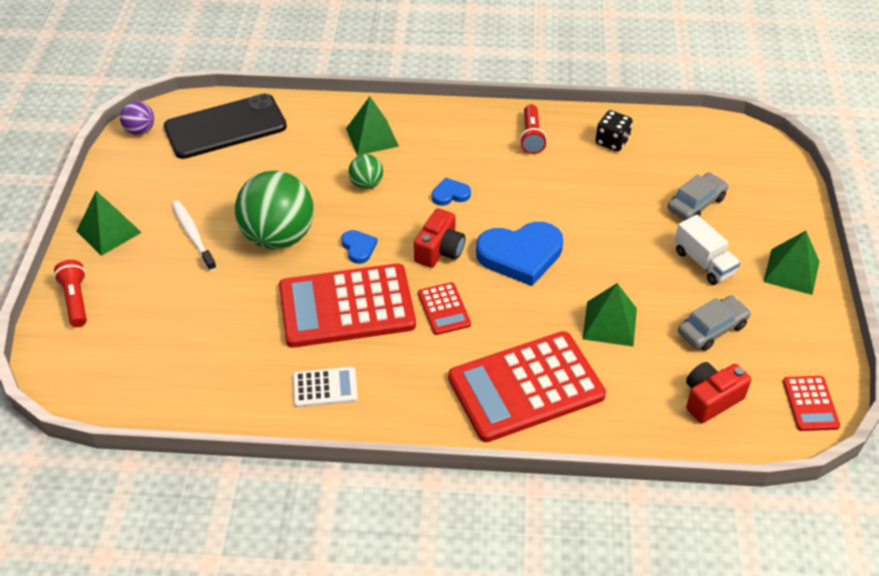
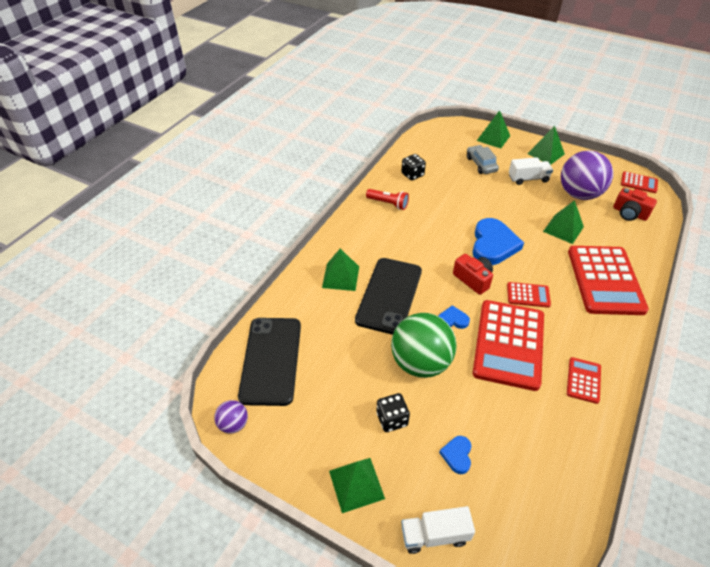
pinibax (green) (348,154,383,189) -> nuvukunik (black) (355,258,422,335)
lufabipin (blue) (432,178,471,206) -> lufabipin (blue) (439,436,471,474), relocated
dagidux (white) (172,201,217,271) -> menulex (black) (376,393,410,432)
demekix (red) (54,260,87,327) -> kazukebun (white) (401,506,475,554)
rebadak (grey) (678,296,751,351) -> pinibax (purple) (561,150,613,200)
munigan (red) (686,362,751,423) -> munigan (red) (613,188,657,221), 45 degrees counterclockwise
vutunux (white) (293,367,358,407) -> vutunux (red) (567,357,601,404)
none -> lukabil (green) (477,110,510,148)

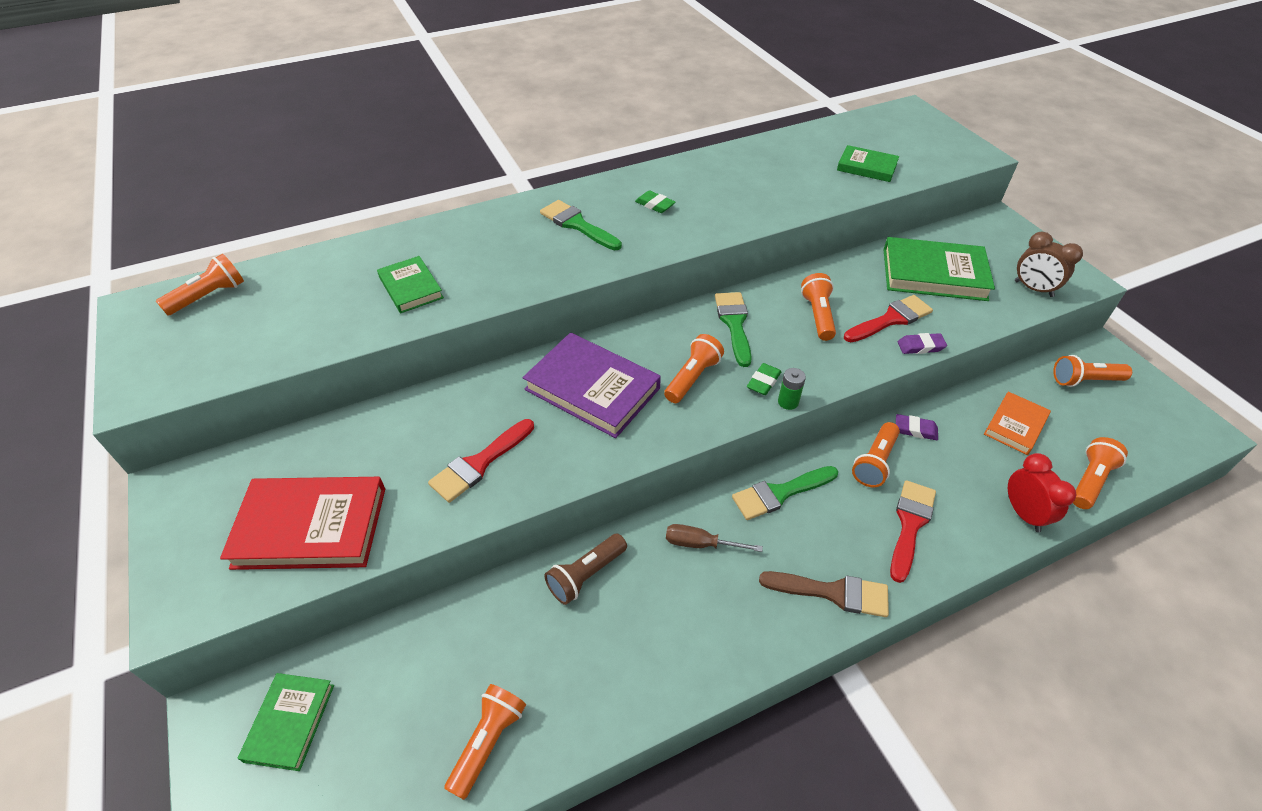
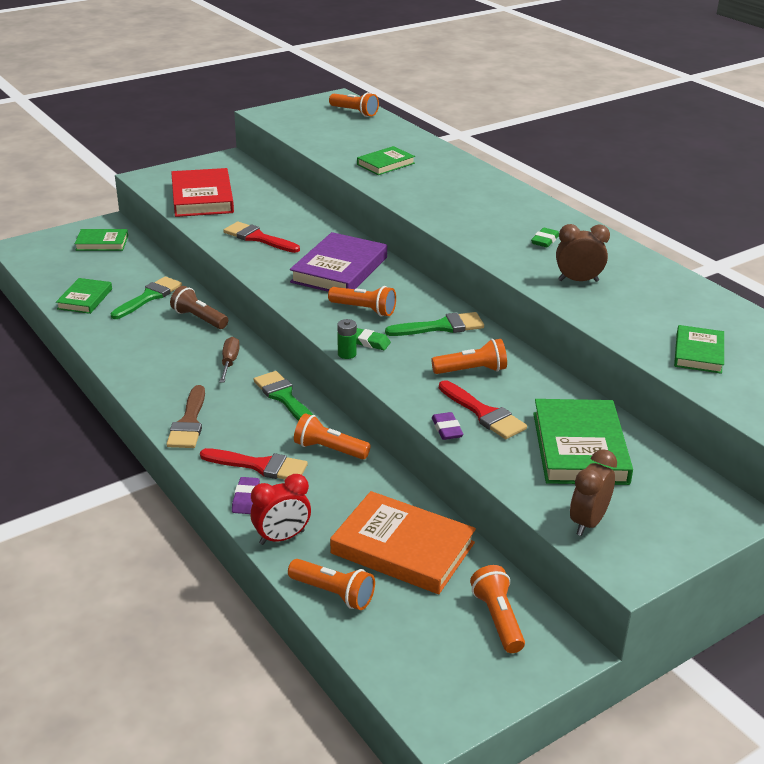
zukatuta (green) (540,200,622,250) -> zukatuta (green) (110,276,182,319), relocated
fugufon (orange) (984,392,1051,455) -> fugufon (orange) (330,491,476,594), x1.72
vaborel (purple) (896,414,938,440) -> vaborel (purple) (232,477,260,514), relocated
demekix (orange) (444,684,526,800) -> fugufon (green) (56,278,112,314)
none -> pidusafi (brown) (556,224,610,282)

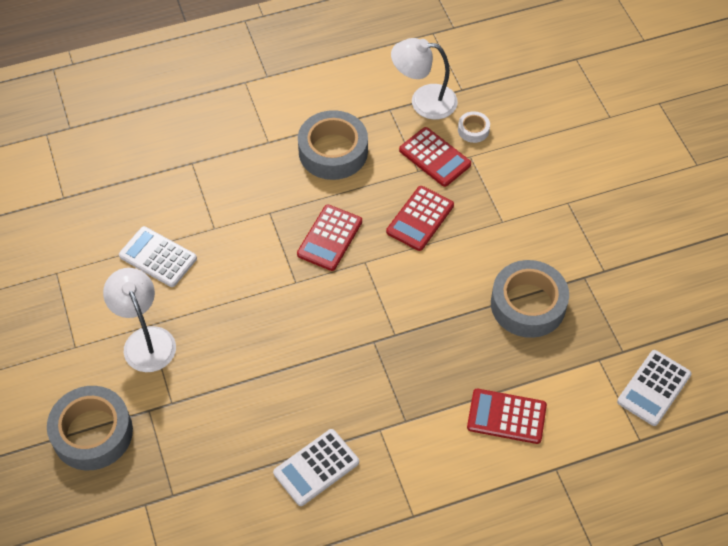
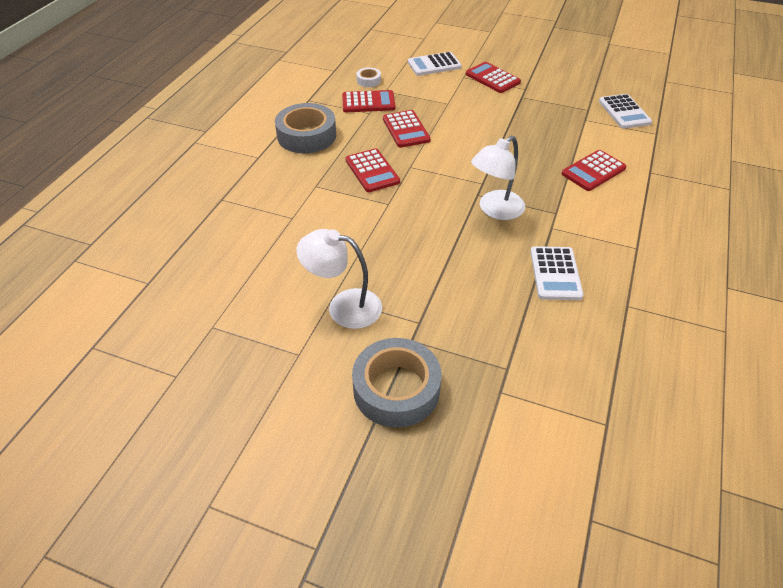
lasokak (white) (391,38,458,120) -> lasokak (white) (471,136,525,220), relocated
vutunux (white) (119,226,197,287) -> vutunux (white) (408,52,462,76), relocated
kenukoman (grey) (491,260,569,338) -> none
none -> vutunux (red) (466,62,521,93)

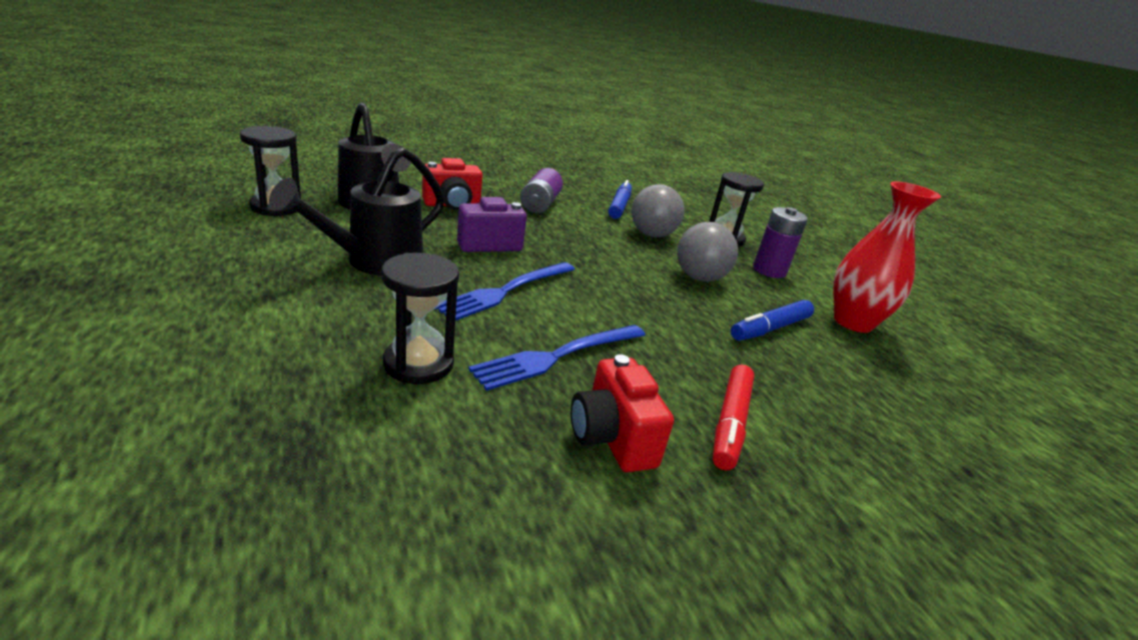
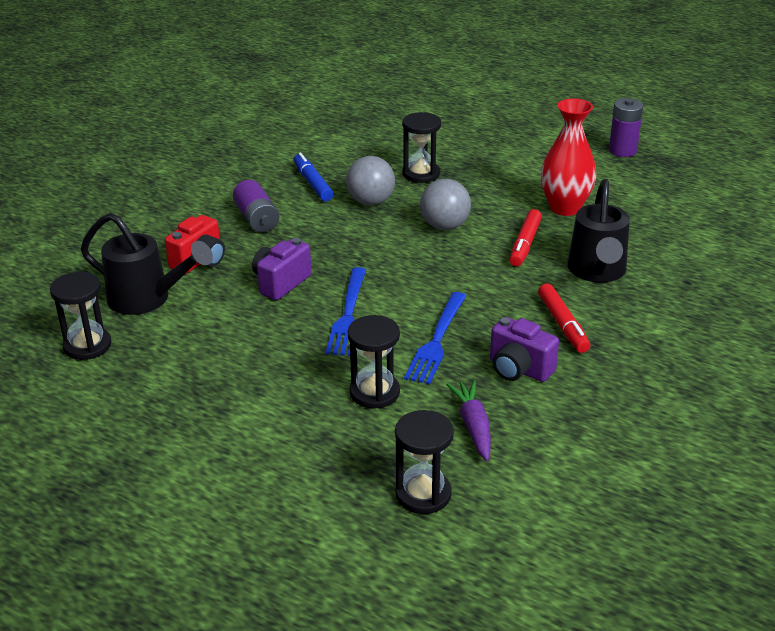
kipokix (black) (269,147,445,276) -> kipokix (black) (567,179,630,283), relocated
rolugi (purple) (753,207,808,278) -> rolugi (purple) (609,98,643,157), relocated
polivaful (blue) (731,300,814,341) -> polivaful (red) (509,209,542,267)
munigan (red) (571,354,674,472) -> munigan (purple) (490,317,559,382)
none -> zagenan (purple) (446,380,491,461)
none -> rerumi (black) (395,410,454,514)

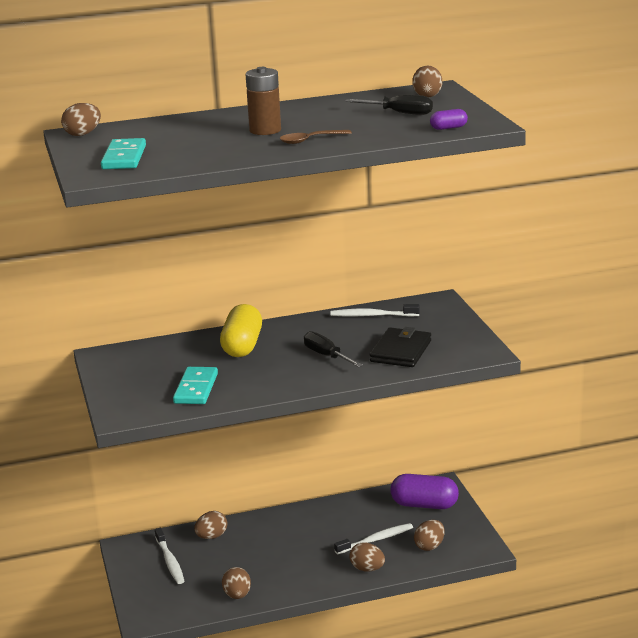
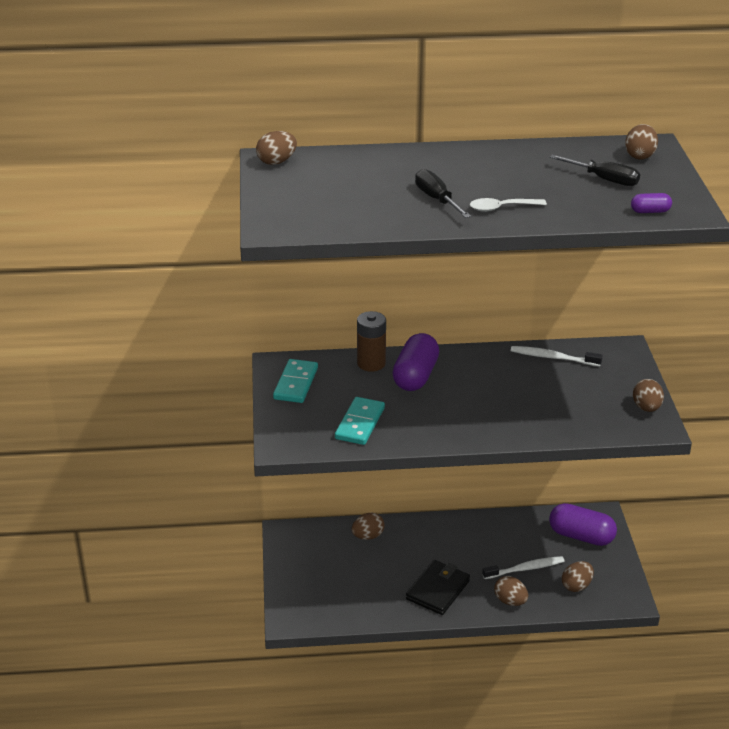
rolugi (brown) (246,67,281,135) -> rolugi (brown) (357,311,386,372), relocated
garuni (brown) (279,130,352,144) -> garuni (white) (470,198,547,212)
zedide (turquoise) (101,138,146,169) -> zedide (turquoise) (273,359,318,403), relocated
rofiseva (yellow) (220,304,262,357) -> rofiseva (purple) (392,333,439,391)
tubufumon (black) (370,327,431,367) -> tubufumon (black) (406,560,470,615), relocated
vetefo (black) (304,331,363,367) -> vetefo (black) (415,169,471,218), relocated
dagidux (white) (155,528,184,584) -> none
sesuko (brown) (222,567,251,599) -> sesuko (brown) (633,379,664,412), relocated

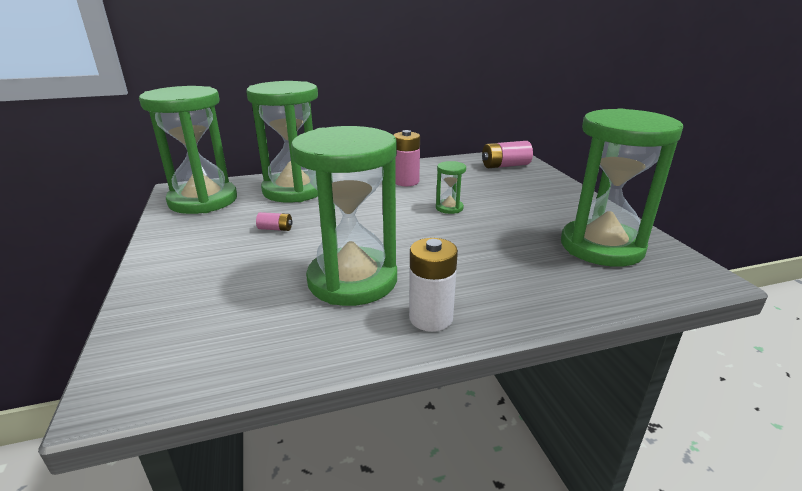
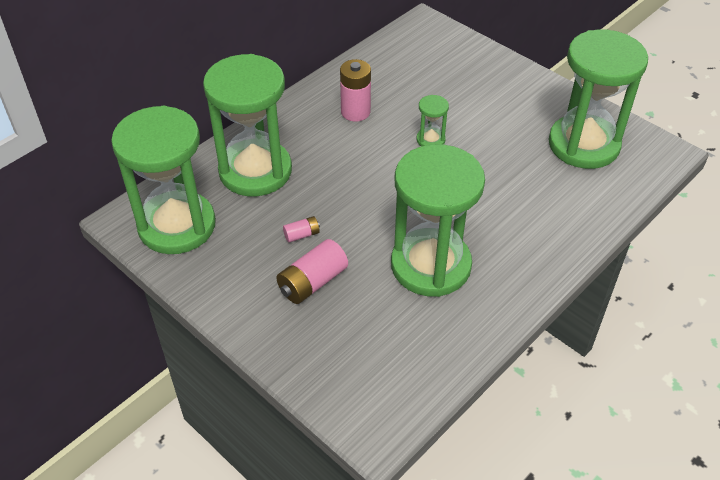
rolugi (pink) (482,141,533,168) -> rolugi (pink) (276,239,348,304), relocated
rolugi (white) (409,238,458,332) -> none

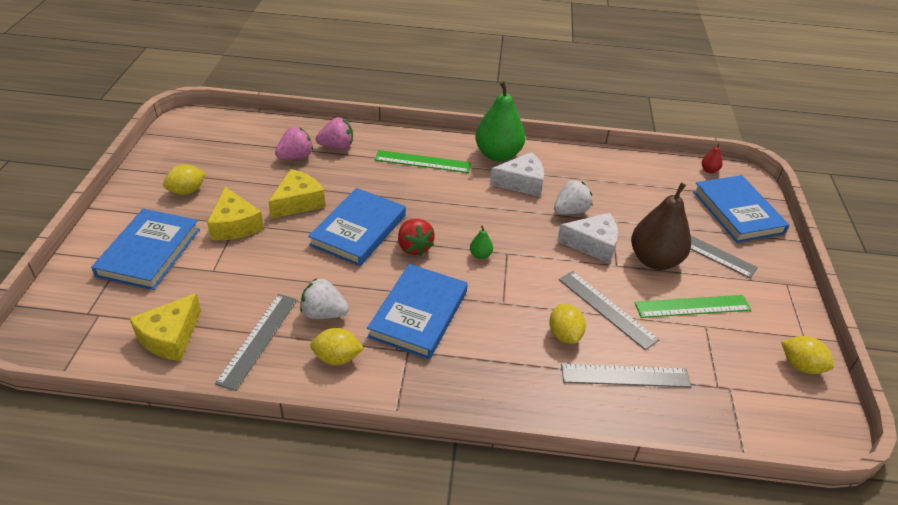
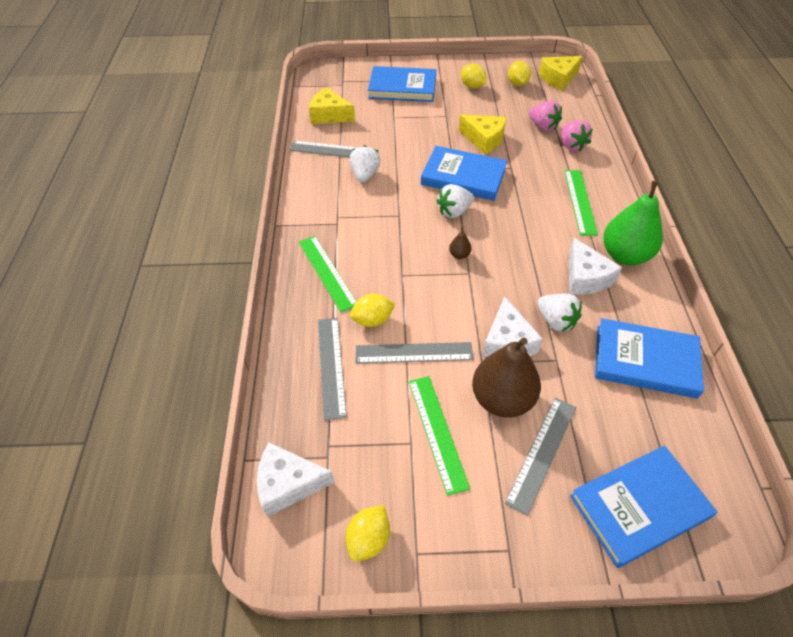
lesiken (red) (702,143,722,173) -> none
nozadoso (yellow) (207,187,264,240) -> nozadoso (yellow) (539,56,583,91), relocated
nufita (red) (398,219,435,256) -> nufita (white) (437,184,474,218)
lesiken (green) (470,226,493,259) -> lesiken (brown) (449,227,471,259)
fugufon (blue) (367,264,468,359) -> fugufon (blue) (595,318,704,399), relocated
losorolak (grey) (559,271,659,350) -> losorolak (grey) (355,342,474,364), 45 degrees clockwise
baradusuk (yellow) (310,328,364,365) -> baradusuk (yellow) (508,61,531,86), relocated
none -> losorolak (green) (299,236,357,312)
none -> nozadoso (white) (257,443,335,517)

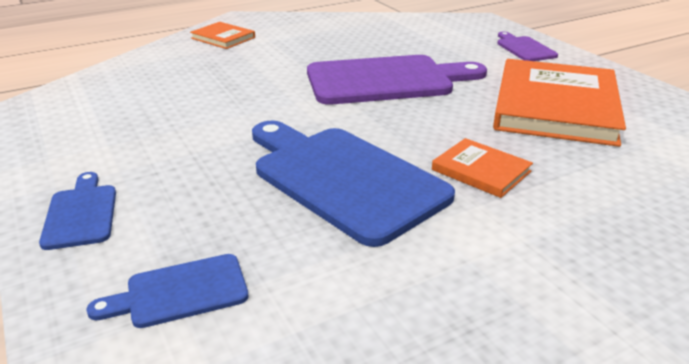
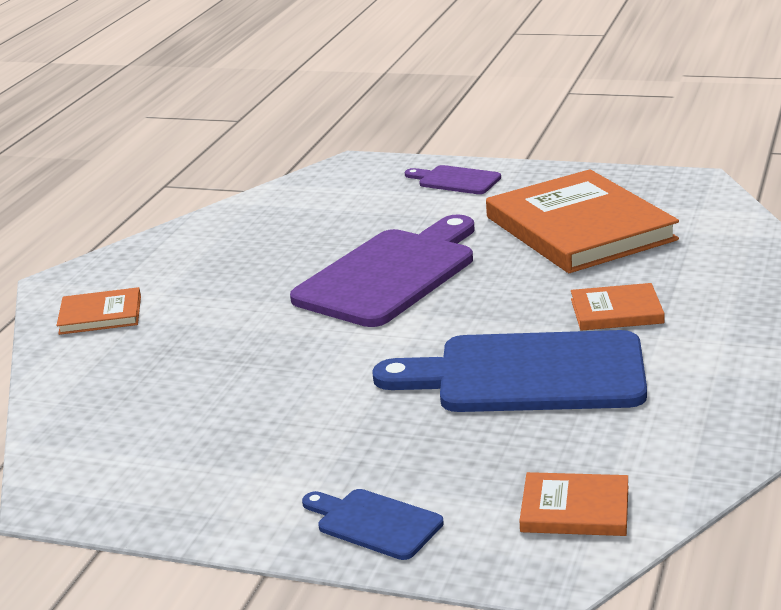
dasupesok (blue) (86,254,248,328) -> fugufon (orange) (519,472,628,536)

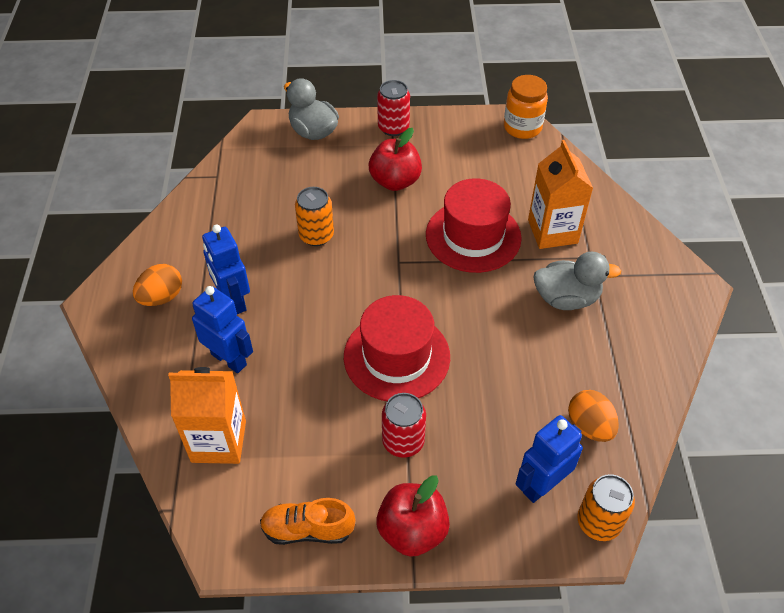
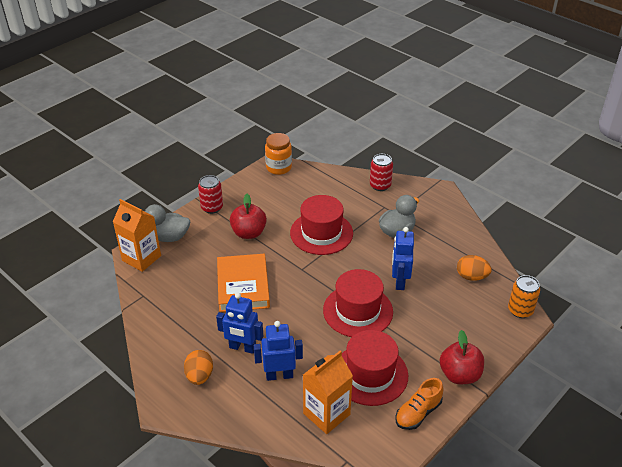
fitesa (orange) (528,140,593,249) -> fitesa (orange) (113,199,161,272), relocated
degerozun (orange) (295,187,334,246) -> fugufon (orange) (217,254,270,312)
degerozun (red) (382,393,426,458) -> degerozun (red) (370,154,393,191), relocated
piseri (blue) (516,415,583,503) -> piseri (blue) (392,227,414,290), relocated
none -> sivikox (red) (342,330,408,406)

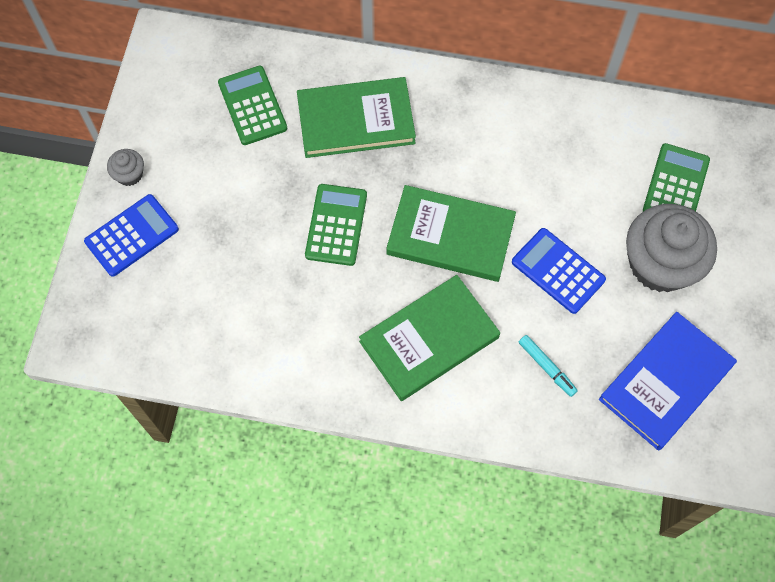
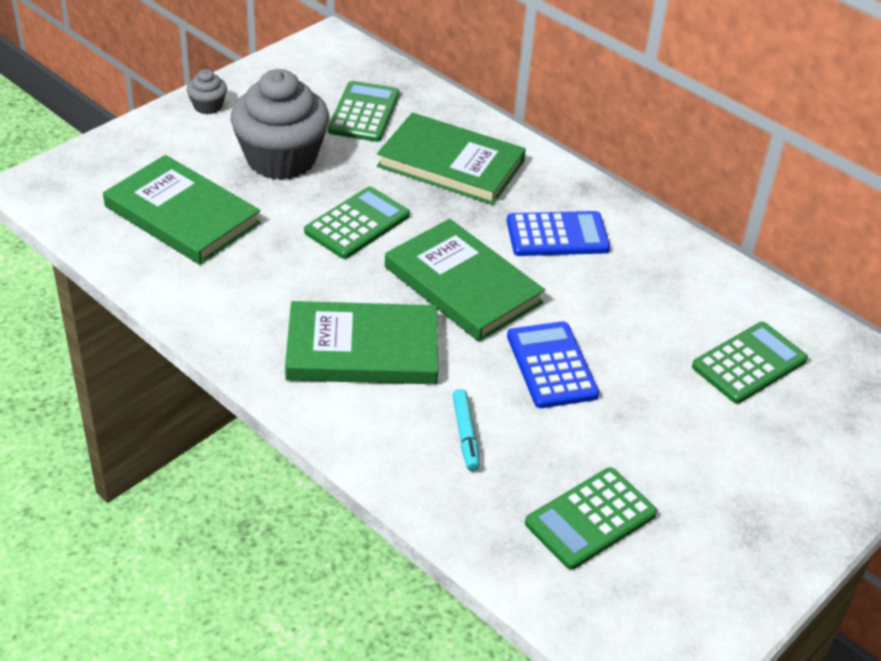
vutunux (blue) (84,194,179,277) -> vutunux (blue) (507,211,610,256), relocated
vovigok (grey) (626,204,717,292) -> vovigok (grey) (231,69,329,180), relocated
fugufon (blue) (599,312,737,451) -> vutunux (green) (525,467,657,570)
none -> fugufon (green) (103,155,261,265)

